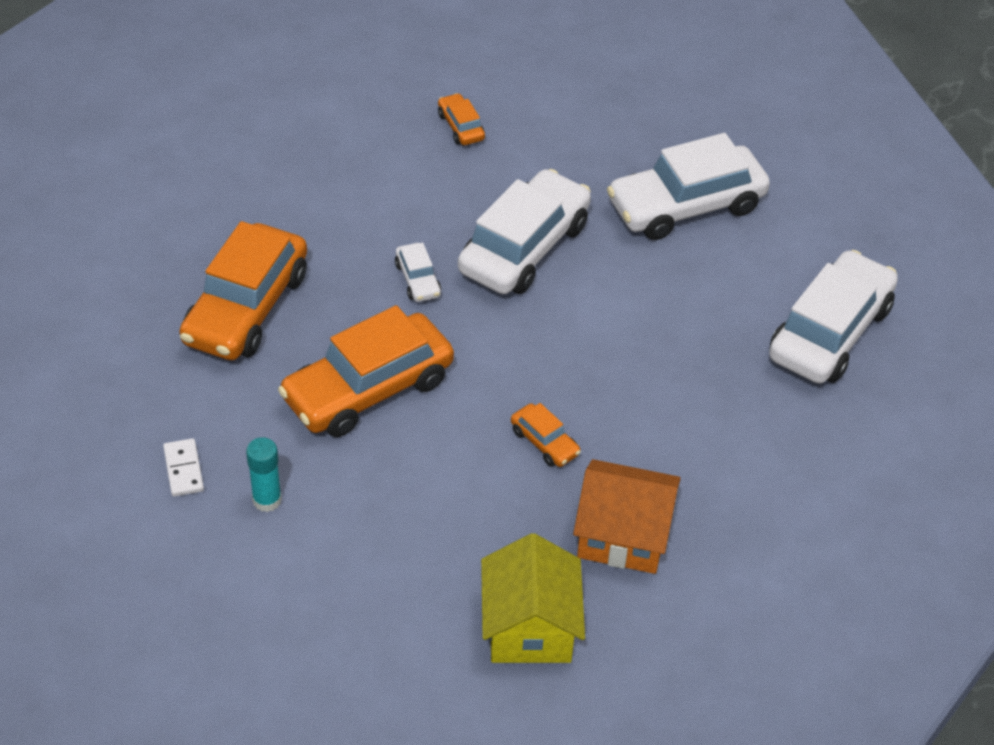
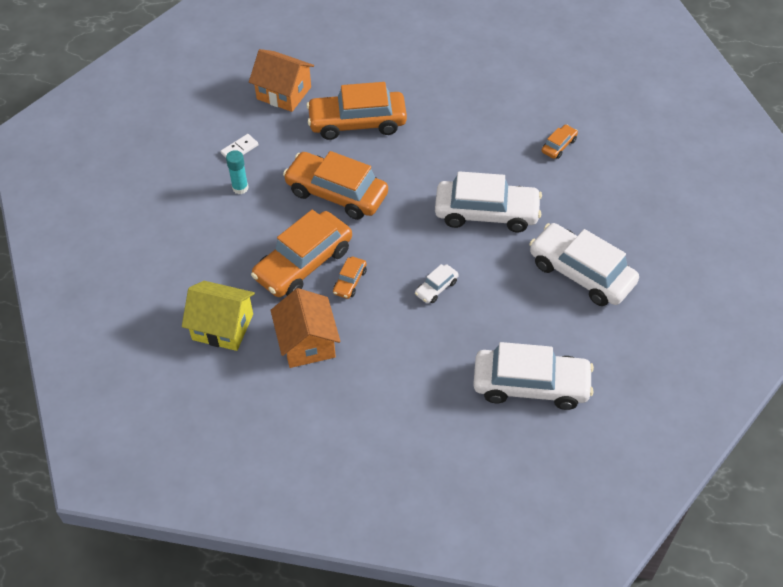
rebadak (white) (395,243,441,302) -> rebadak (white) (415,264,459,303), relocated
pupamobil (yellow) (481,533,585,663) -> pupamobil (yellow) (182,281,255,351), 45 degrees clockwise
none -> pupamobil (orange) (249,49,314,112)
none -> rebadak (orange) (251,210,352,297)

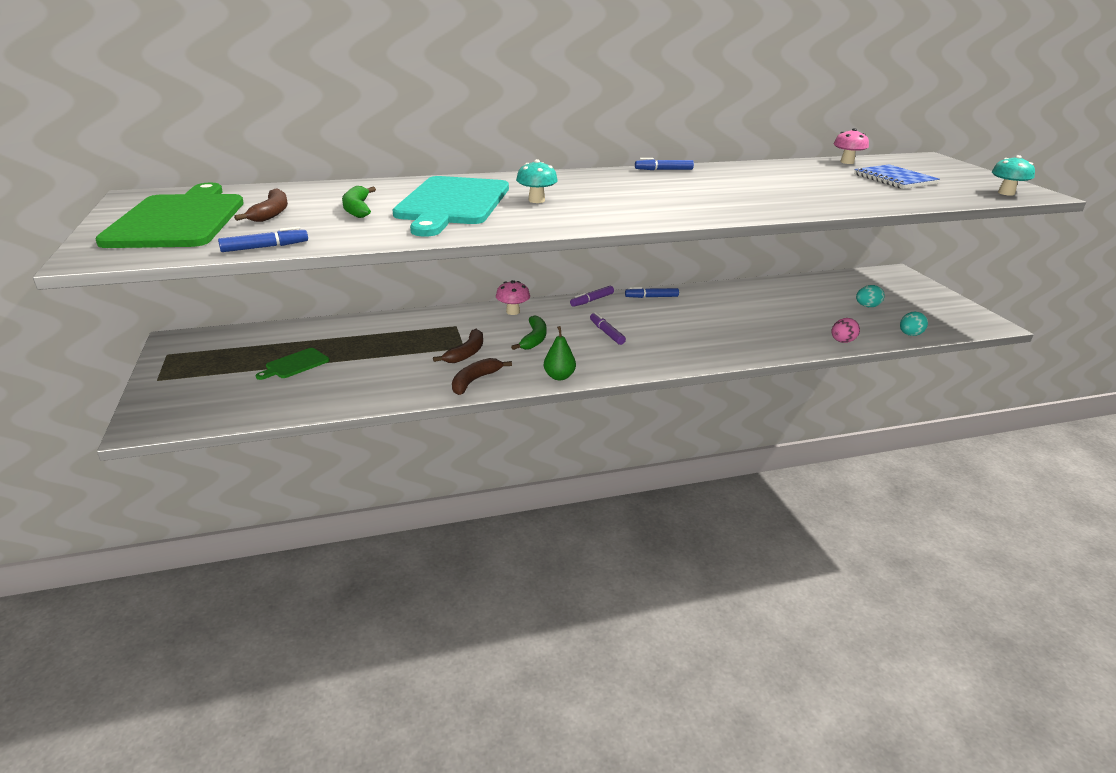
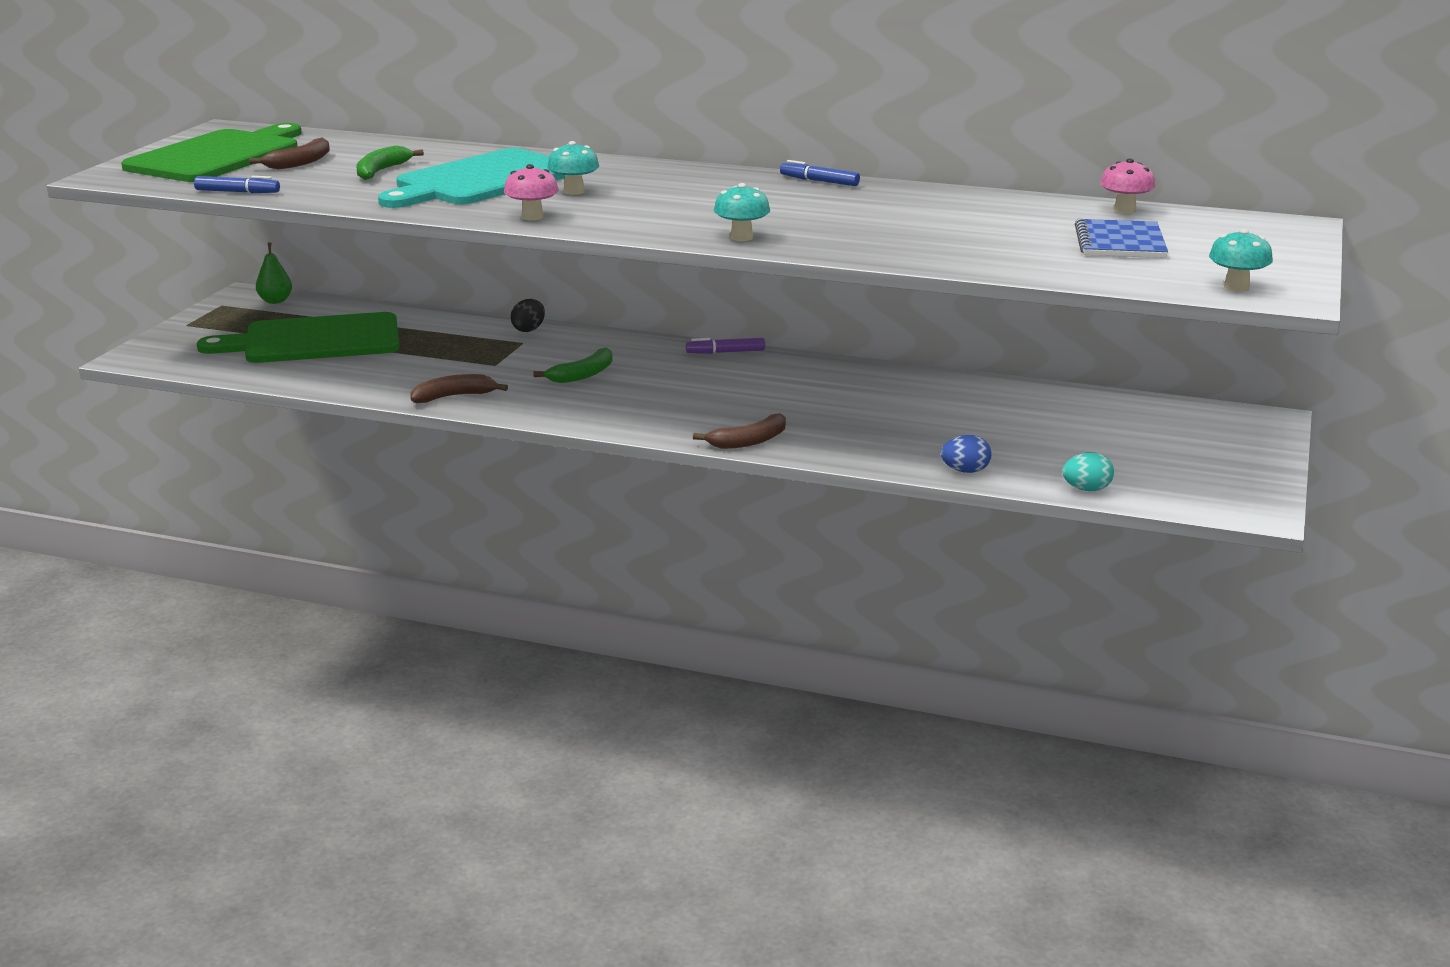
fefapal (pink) (496,280,530,315) -> fefapal (pink) (504,164,559,221), relocated
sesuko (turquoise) (856,285,885,307) -> none
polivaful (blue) (625,287,679,298) -> none
polivaful (purple) (590,312,626,345) -> none
sesuko (pink) (832,318,860,343) -> sesuko (blue) (941,435,992,473)
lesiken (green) (544,326,576,380) -> lesiken (green) (256,243,292,304), relocated
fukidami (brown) (433,329,483,363) -> fukidami (brown) (693,413,786,449), relocated
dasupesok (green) (256,348,330,380) -> dasupesok (green) (197,312,400,363), x2.36
none -> fefapal (turquoise) (714,183,770,241)
none -> sesuko (black) (510,299,545,332)

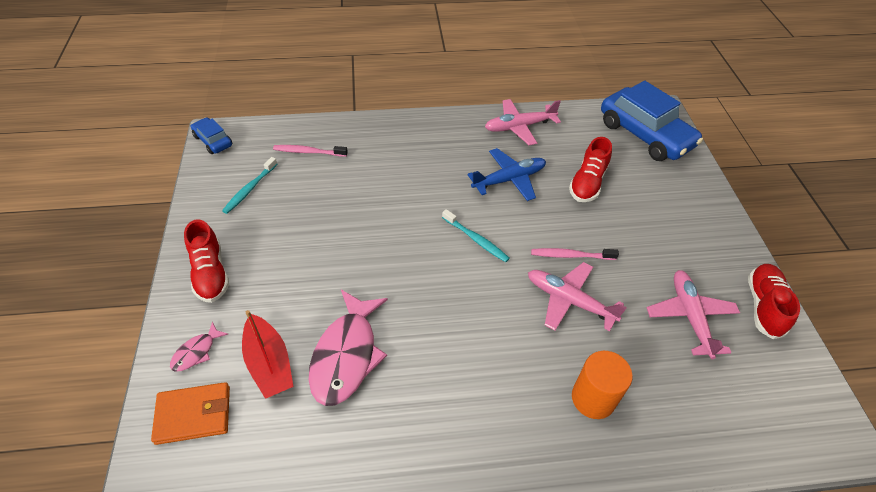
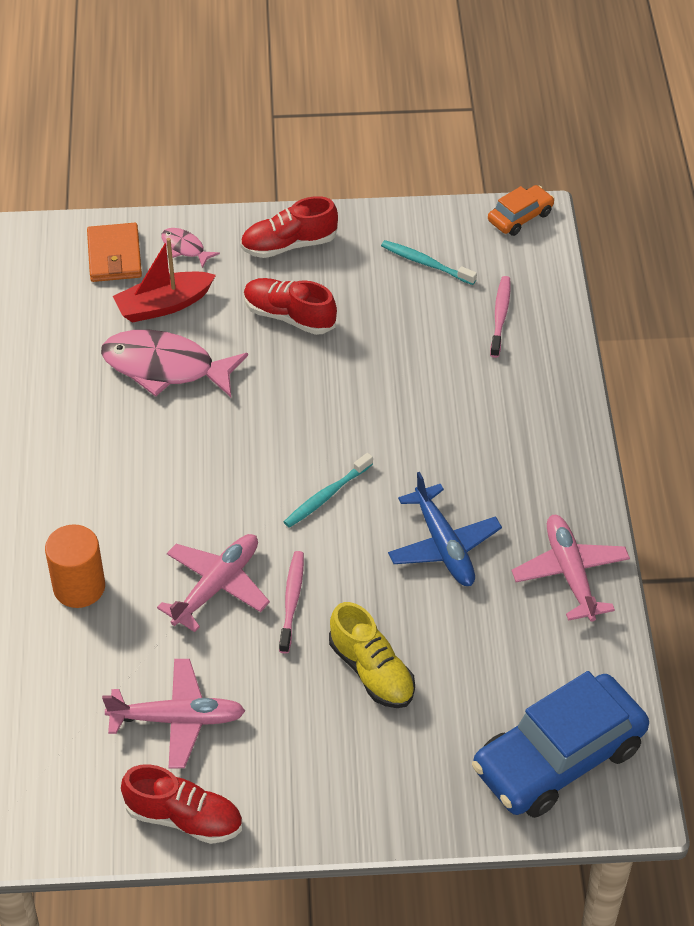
rebadak (blue) (191,118,232,154) -> rebadak (orange) (488,185,555,236)
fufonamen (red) (569,137,612,202) -> fufonamen (red) (244,278,337,335), relocated
none -> fufonamen (yellow) (329,602,415,708)

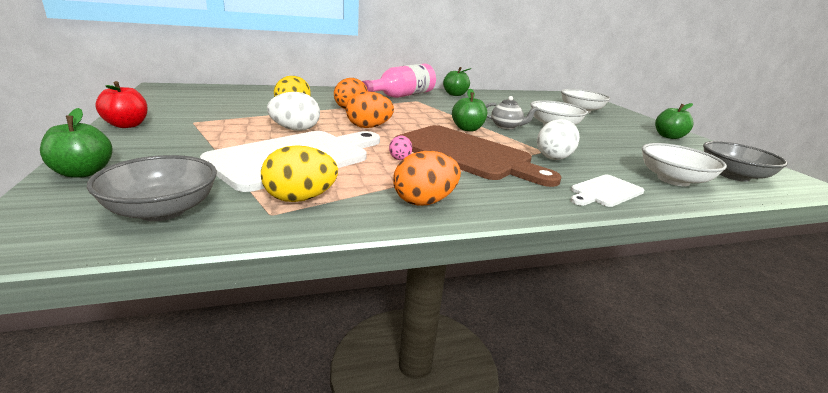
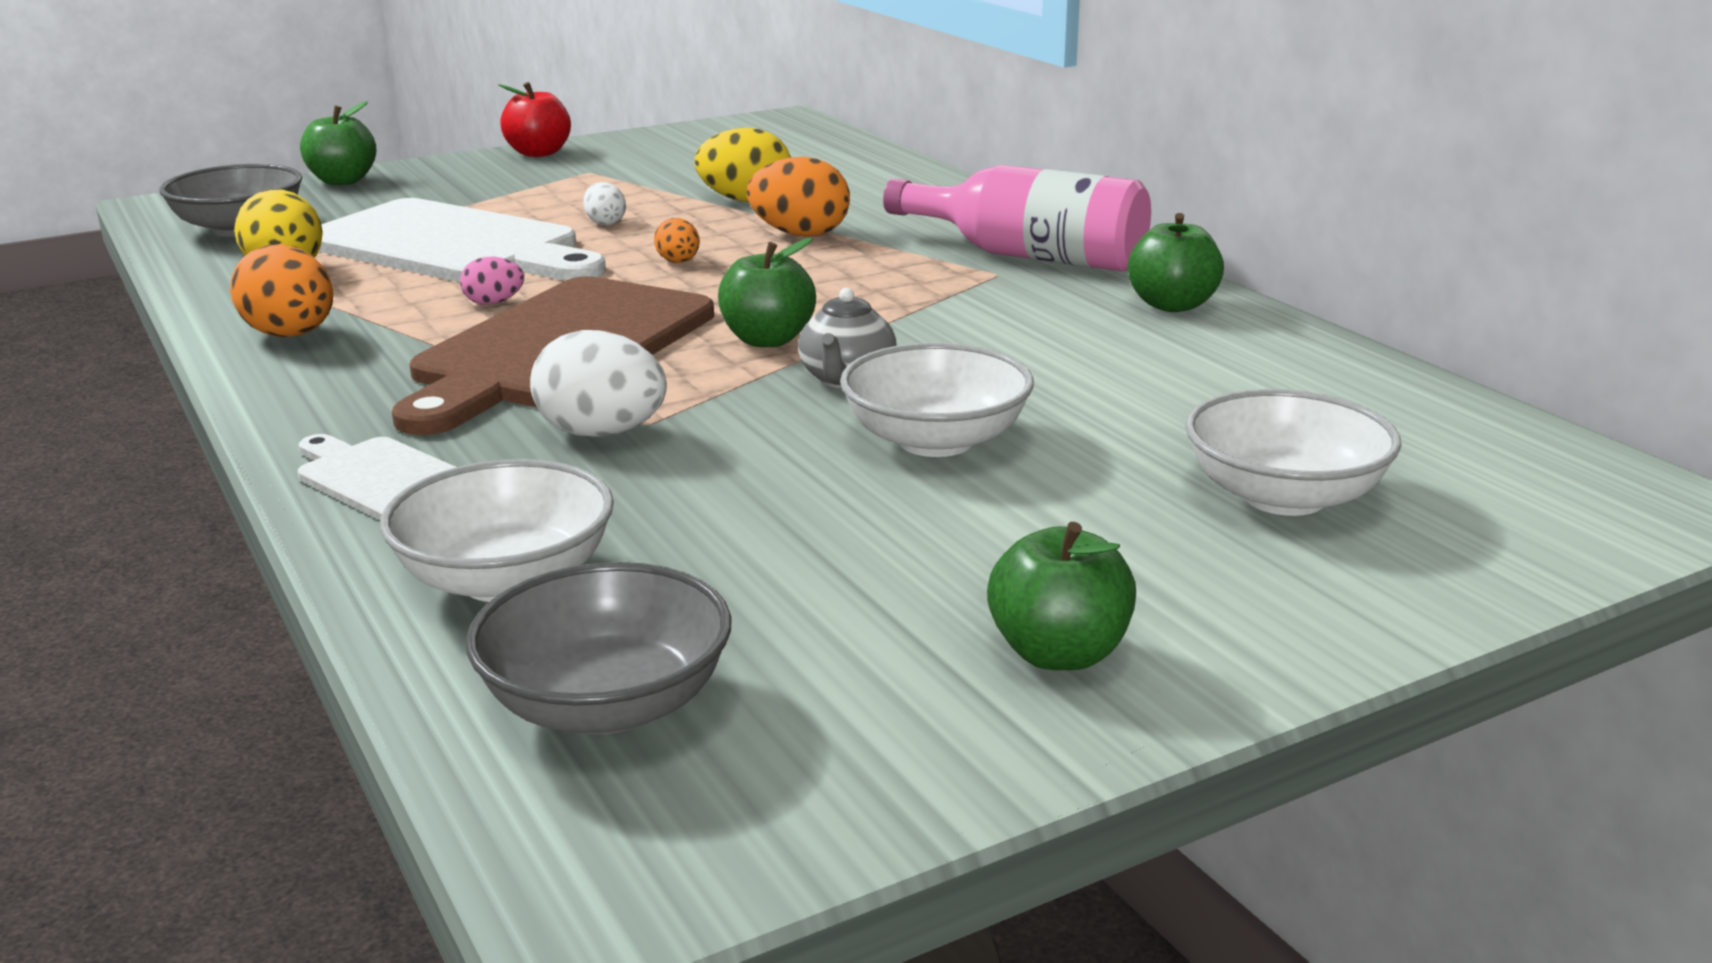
sesuko (orange) (346,91,394,128) -> sesuko (orange) (654,218,700,263), x0.54
sesuko (white) (267,92,320,131) -> sesuko (white) (583,182,626,226), x0.54

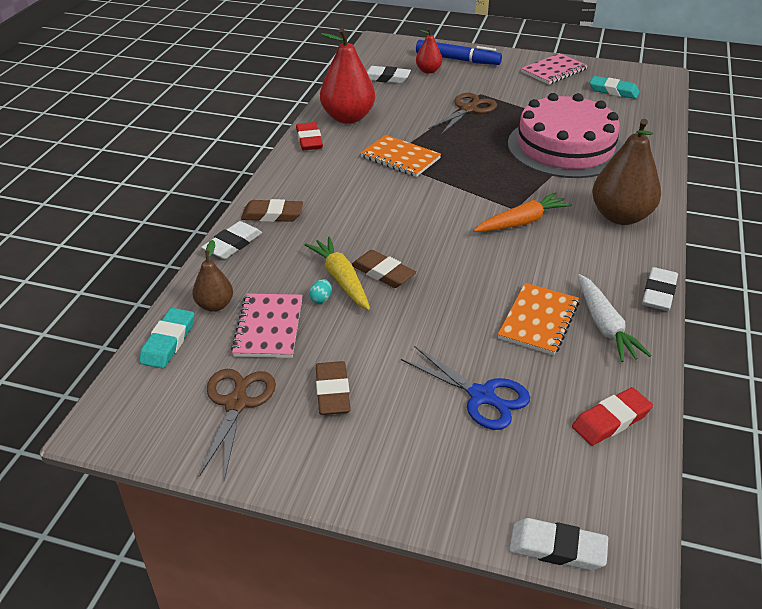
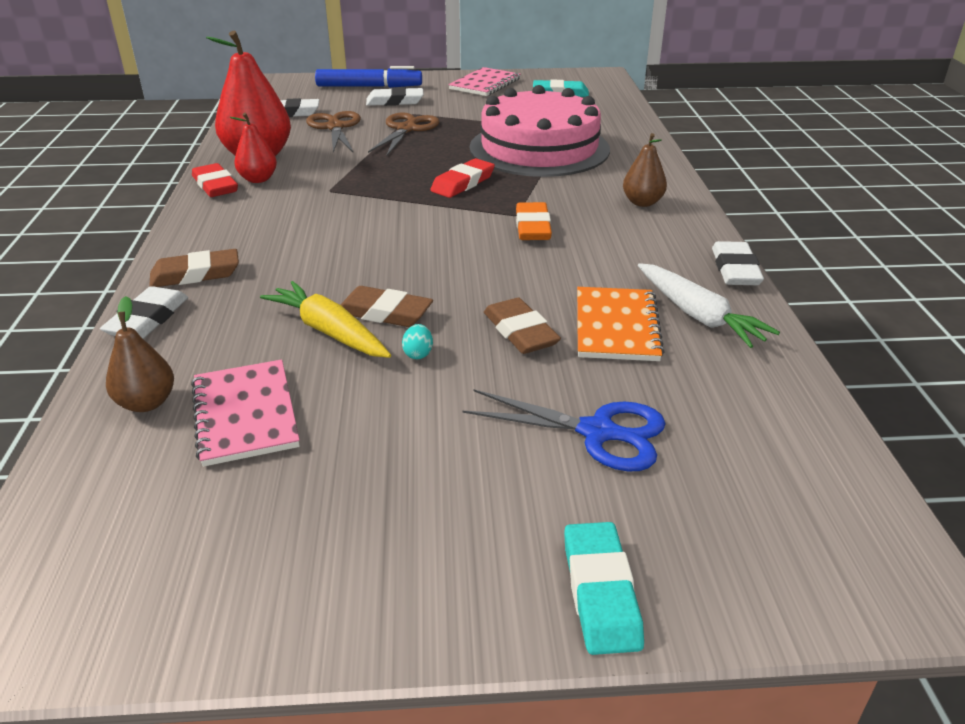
lesiken (red) (416,28,442,74) -> lesiken (red) (230,113,277,183), relocated
lesiken (brown) (592,119,661,225) -> lesiken (brown) (623,133,667,207), x0.53
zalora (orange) (361,135,441,177) -> none
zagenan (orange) (473,192,572,232) -> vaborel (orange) (516,202,552,240)
sesuko (turquoise) (309,279,331,303) -> sesuko (turquoise) (402,324,433,359), relocated
vaborel (turquoise) (139,308,194,369) -> vaborel (turquoise) (564,522,644,655), relocated
vaborel (brown) (316,361,351,415) -> vaborel (brown) (484,298,561,354), relocated
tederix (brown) (199,369,276,481) -> tederix (brown) (306,111,361,153), relocated
vaborel (red) (572,387,653,446) -> vaborel (red) (430,158,495,198), relocated
vaborel (white) (509,518,608,570) -> vaborel (white) (366,87,424,106), relocated

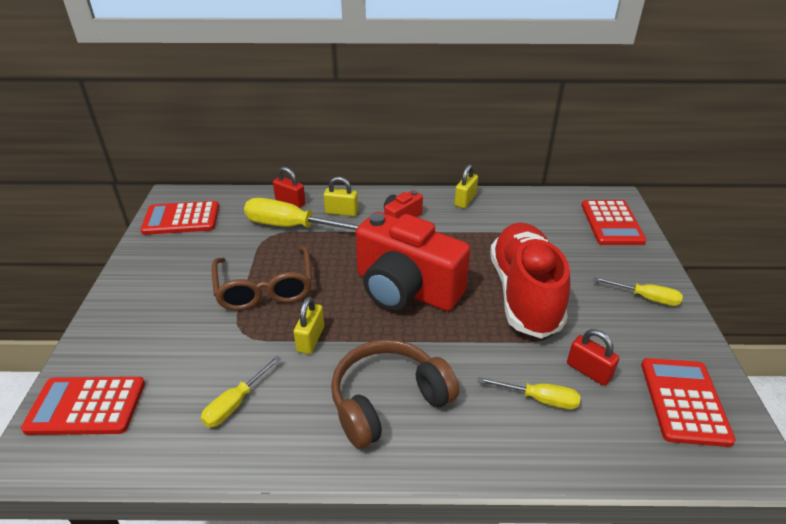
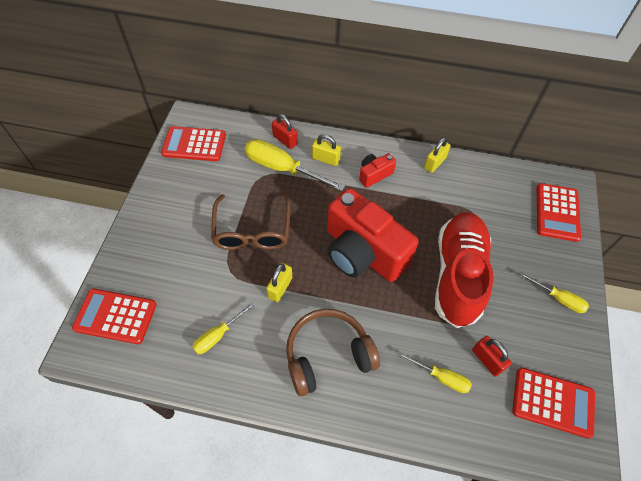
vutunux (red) (641,358,736,447) -> vutunux (red) (512,368,595,438), 90 degrees clockwise

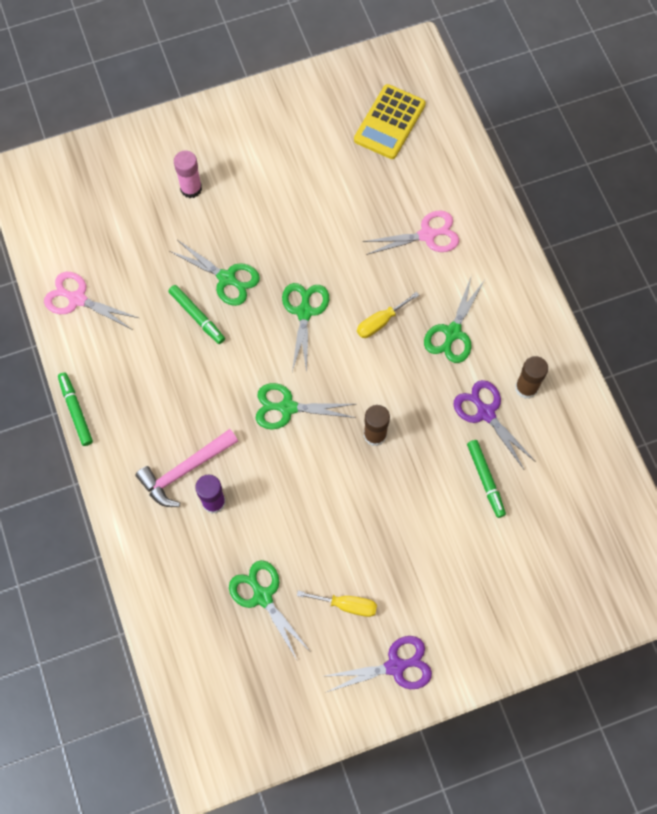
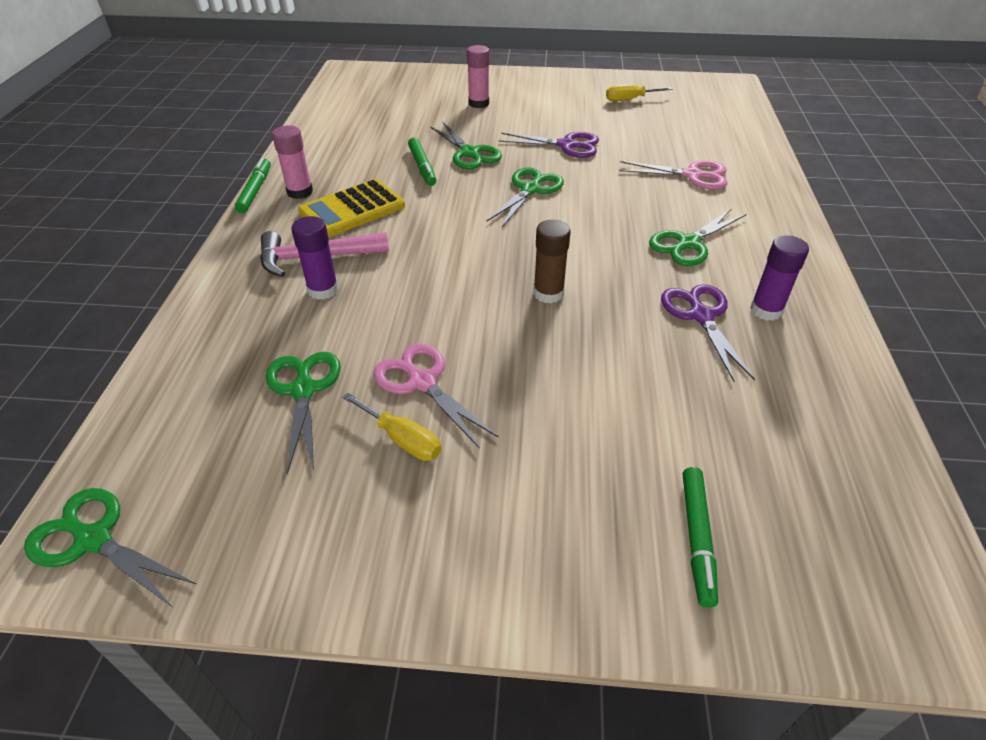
vutunux (yellow) (354,84,426,159) -> vutunux (yellow) (298,179,405,237), relocated
tederix (pink) (44,272,139,330) -> tederix (pink) (373,343,499,449), relocated
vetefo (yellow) (357,292,419,338) -> vetefo (yellow) (606,85,673,101), relocated
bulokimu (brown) (515,356,548,399) -> bulokimu (purple) (750,235,809,321)
tederix (green) (256,383,356,430) -> tederix (green) (24,488,196,607), relocated
polivaful (green) (467,440,506,518) -> polivaful (green) (683,467,718,608), relocated
tederix (purple) (325,636,432,693) -> tederix (purple) (498,132,599,158), relocated
none -> bulokimu (pink) (272,125,313,199)

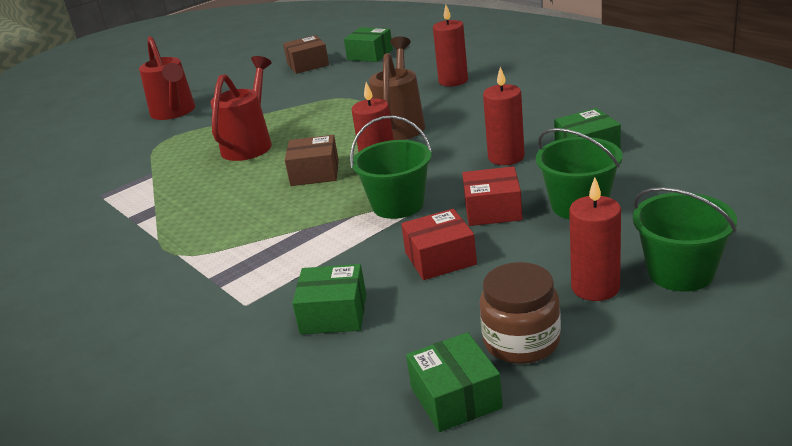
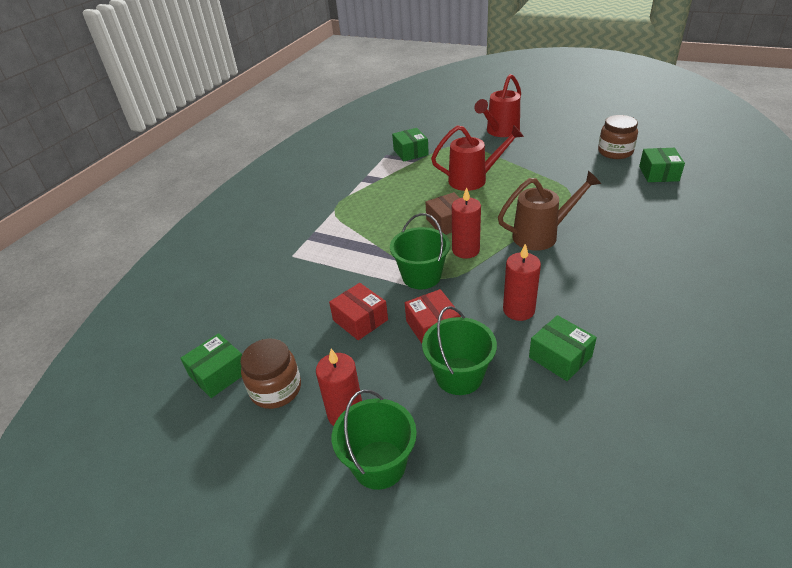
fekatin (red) (433,5,468,86) -> none
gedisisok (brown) (283,35,329,74) -> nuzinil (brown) (598,115,638,159)
gedisisok (green) (292,264,366,334) -> gedisisok (green) (392,128,429,161), relocated

